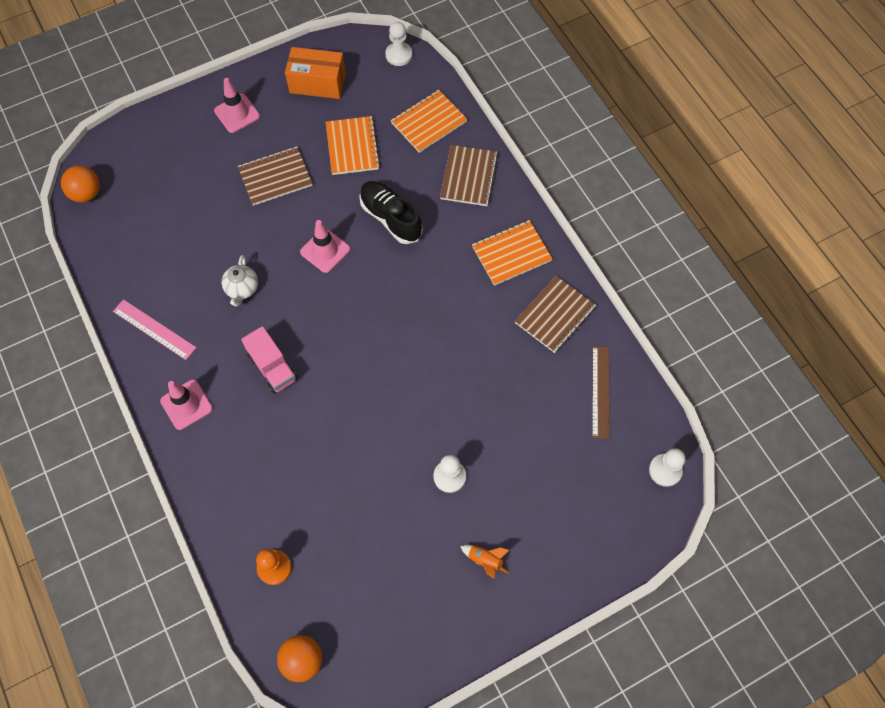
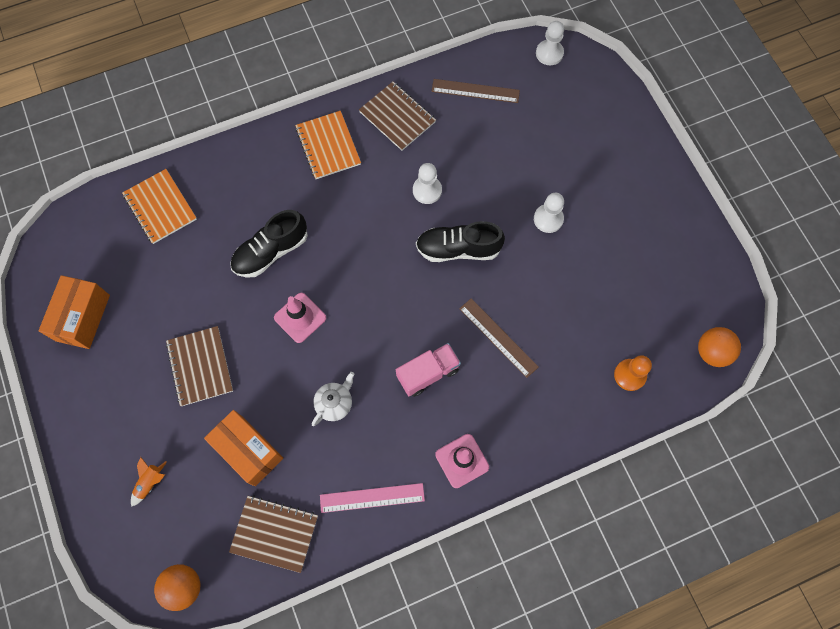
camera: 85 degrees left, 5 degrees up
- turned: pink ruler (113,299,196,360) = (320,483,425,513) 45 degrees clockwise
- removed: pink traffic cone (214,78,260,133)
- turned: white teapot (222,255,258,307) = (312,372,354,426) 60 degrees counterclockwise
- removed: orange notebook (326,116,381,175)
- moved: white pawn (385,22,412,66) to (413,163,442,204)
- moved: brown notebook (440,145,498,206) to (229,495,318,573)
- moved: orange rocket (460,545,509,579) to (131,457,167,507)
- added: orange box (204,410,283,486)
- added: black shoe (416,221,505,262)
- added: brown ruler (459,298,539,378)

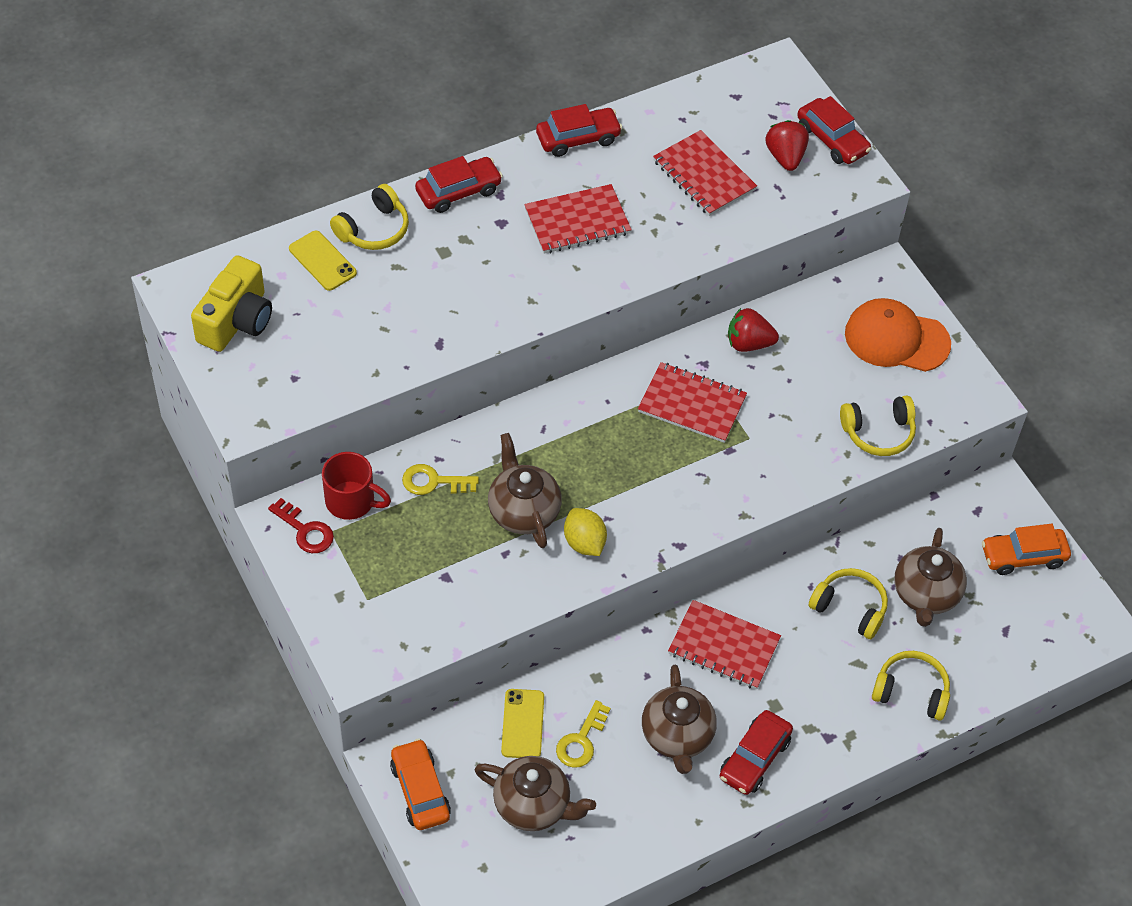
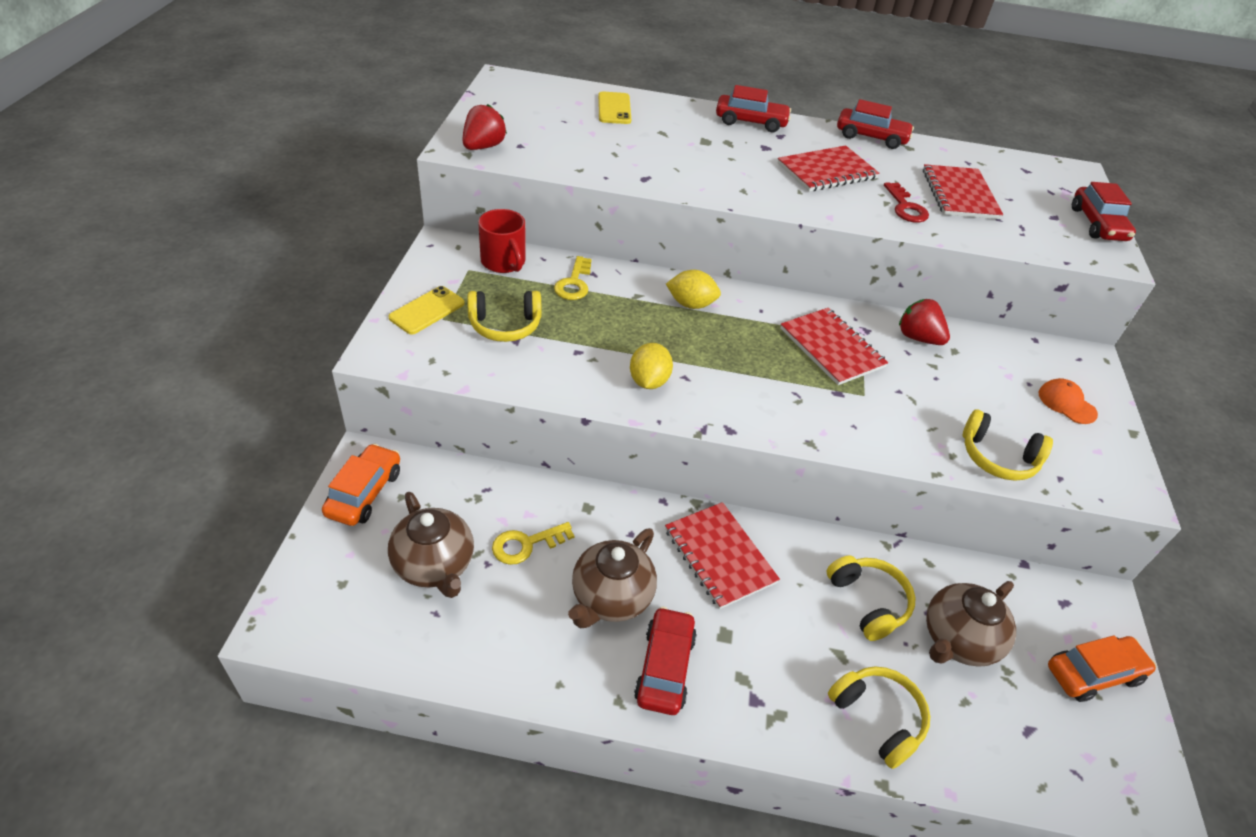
camera: 35 degrees right, 10 degrees down
- removed: yellow camera (191,255,272,352)
- moved: red key (268,498,334,553) to (884,182,929,223)
- moved: yellow headphones (330,184,409,250) to (467,291,542,342)
- turned: yellow key (402,464,479,495) = (554,256,592,300) 120 degrees counterclockwise
- removed: brown teapot (488,433,562,548)
- moved: yellow phone (501,689,544,758) to (389,286,465,334)
- turned: red notebook (524,184,632,254) = (778,145,879,192) 45 degrees counterclockwise
- turned: red car (720,710,793,795) = (634,607,697,715) 120 degrees clockwise
- moved: red strawberry (766,120,809,171) to (463,104,507,150)
- resized: orange cap (845,298,951,372) = (1039,378,1098,424) x0.53
- turned: orange car (982,524,1071,575) = (1048,635,1157,702) 135 degrees clockwise
- added: yellow lemon (666,270,721,309)

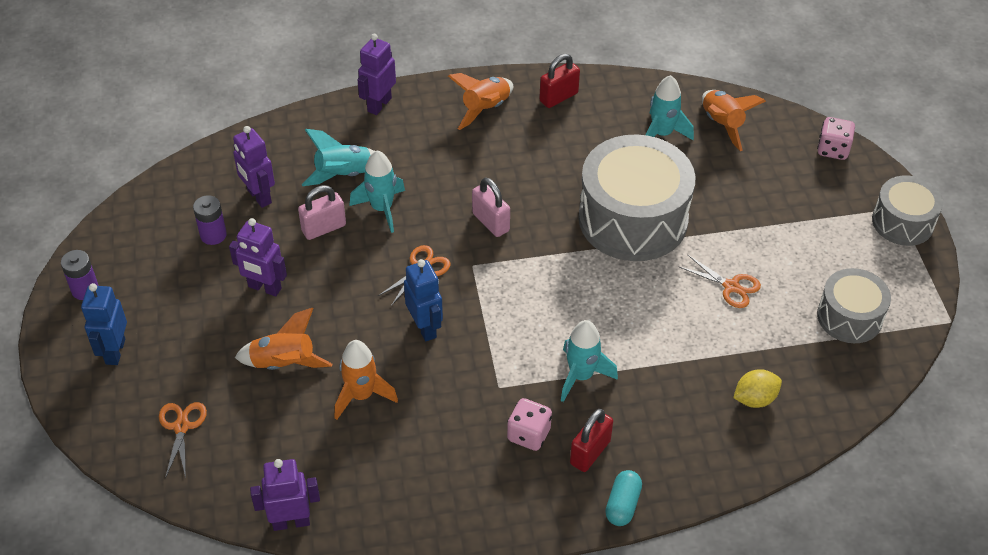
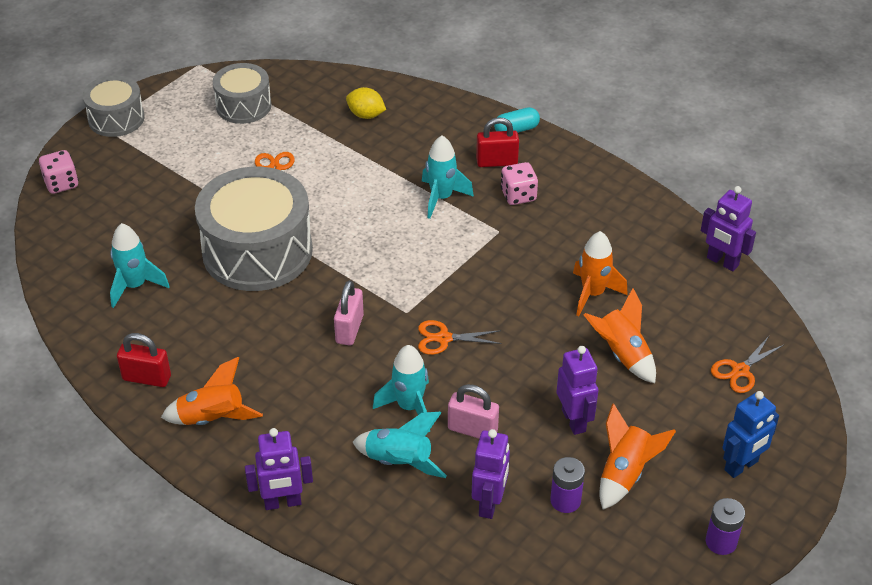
camera: 130 degrees left, 5 degrees down
- removed: blue robot (404,259,443,341)
- moved: orange rocket (702,90,766,151) to (599,403,676,510)

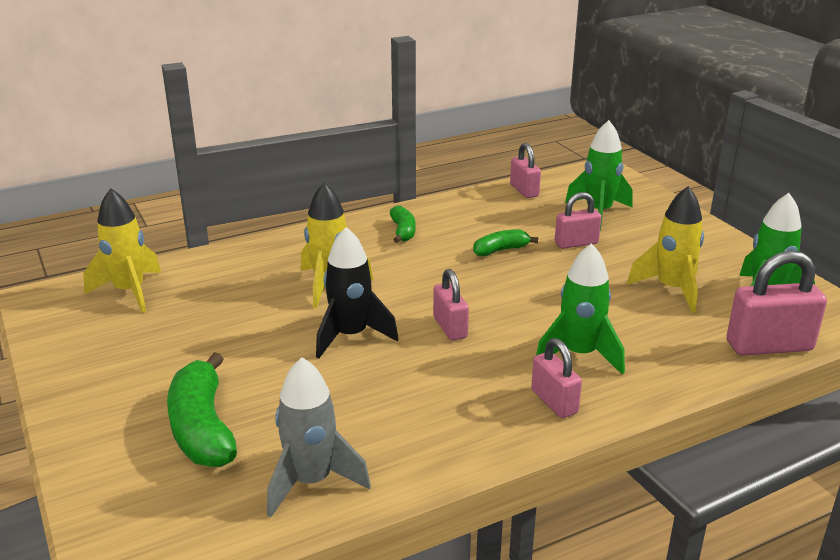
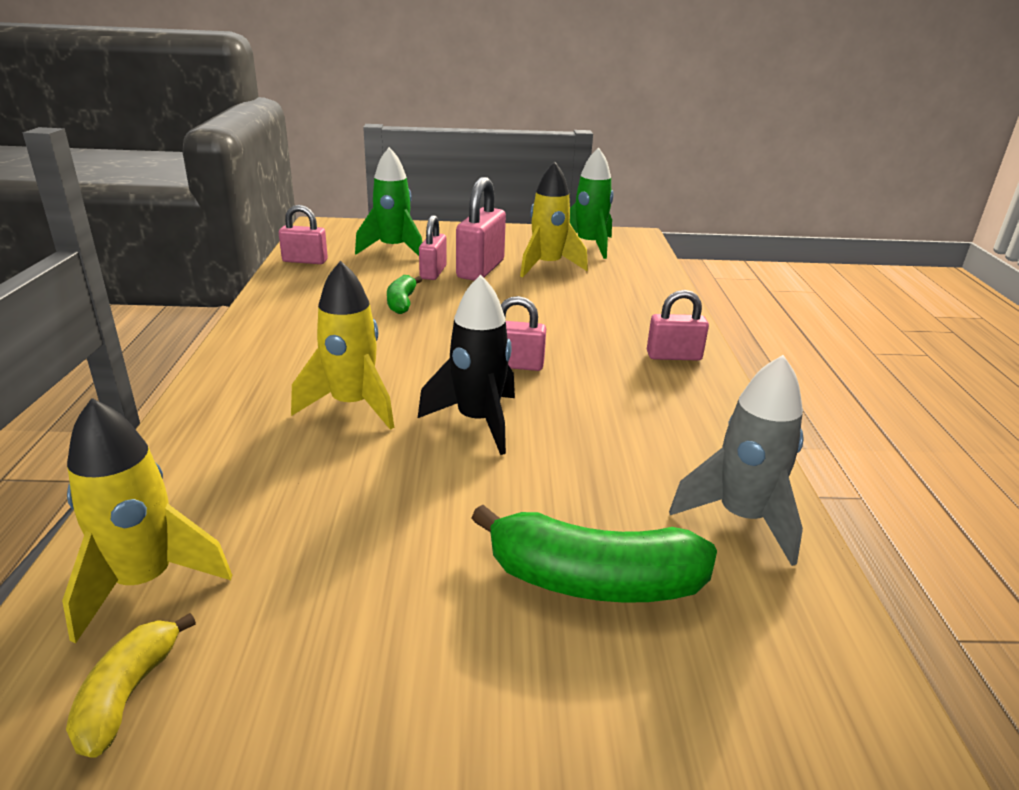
camera: 65 degrees left, 0 degrees up
- removed: green banana (390,205,415,243)
- removed: green rocket (536,243,625,375)
- moved: pink padlock (727,250,827,356) to (456,177,506,281)
- added: yellow banana (66,613,196,757)

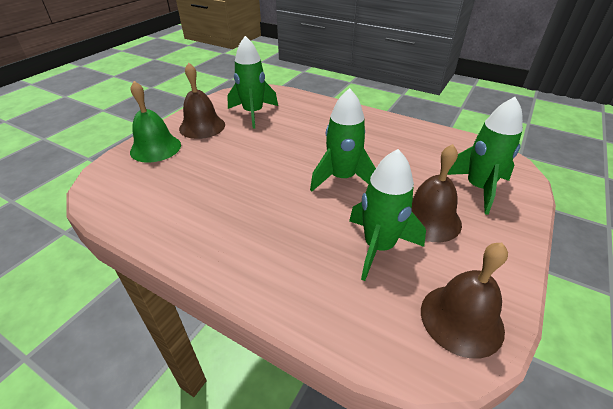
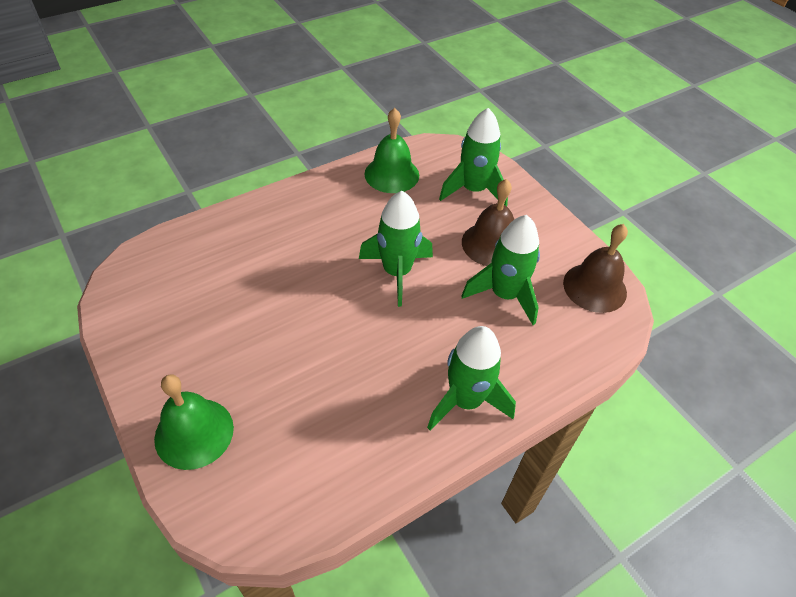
camera: 65 degrees left, 10 degrees up
- removed: brown bell (179,63,225,139)
- moved: green rocket (227,36,278,128) to (427,326,516,430)
- added: green bell (364,108,419,193)

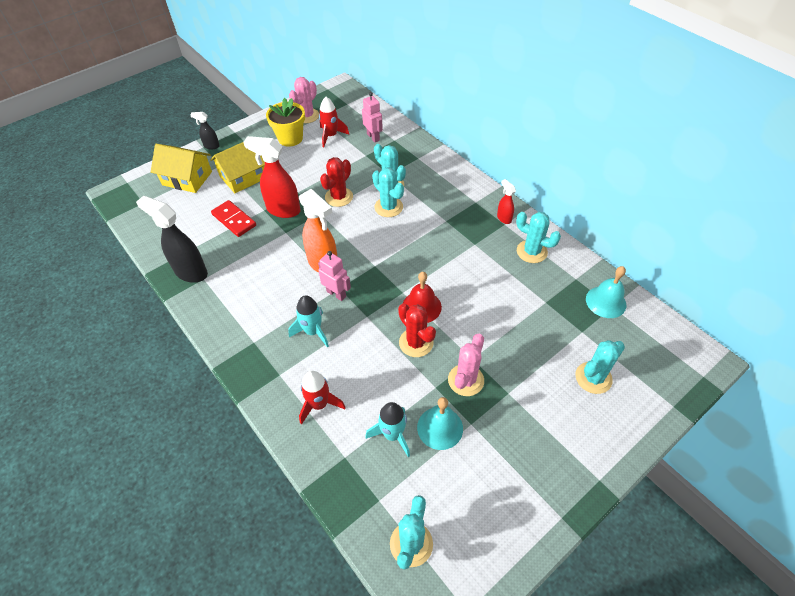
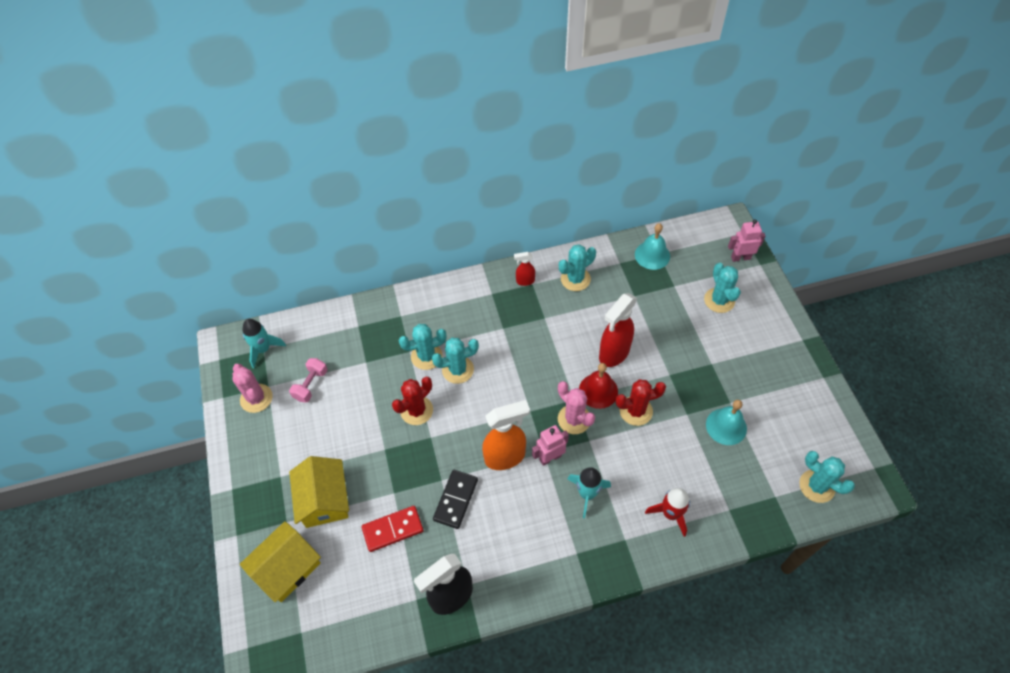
camera: 65 degrees left, 5 degrees up
- removed: black spray bottle (190,112,220,149)
- moved: red spray bottle (243,136,301,218) to (599,293,637,367)
- removed: yellow flower pot (266,98,305,147)
- replaced: red rocket (319,97,349,147) to pink dumbbell (289,358,327,402)
- turned: red cactus (320,157,353,207) = (392,377,433,425) 75 degrees clockwise
- moved: pink robot (362,92,383,142) to (728,219,765,262)
- moved: turquoise rocket (365,402,410,457) to (242,319,286,368)
- moved: pink cactus (448,334,484,396) to (558,381,595,434)
- added: black domino (433,470,478,529)

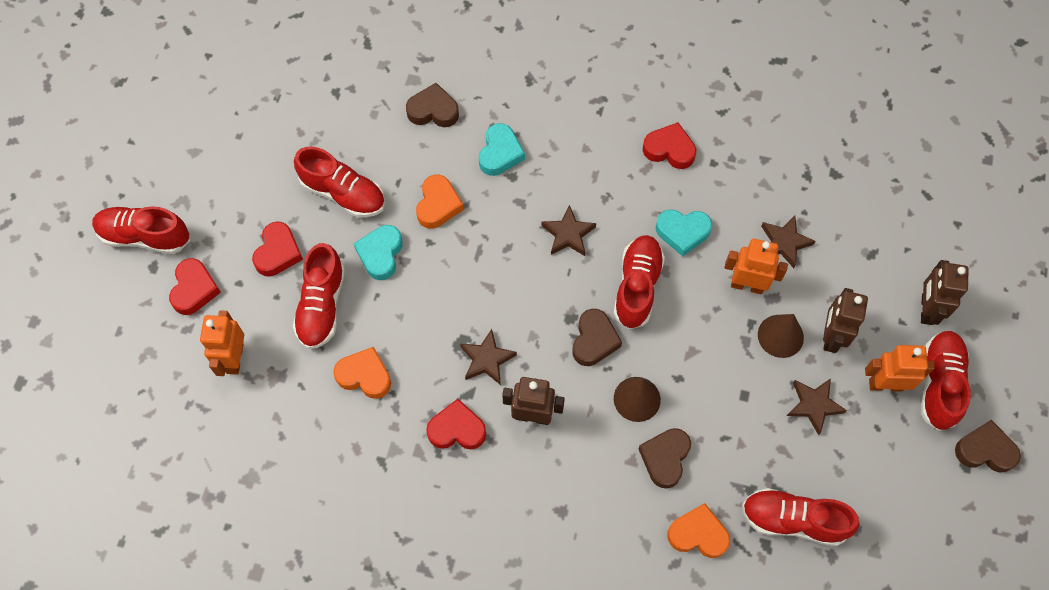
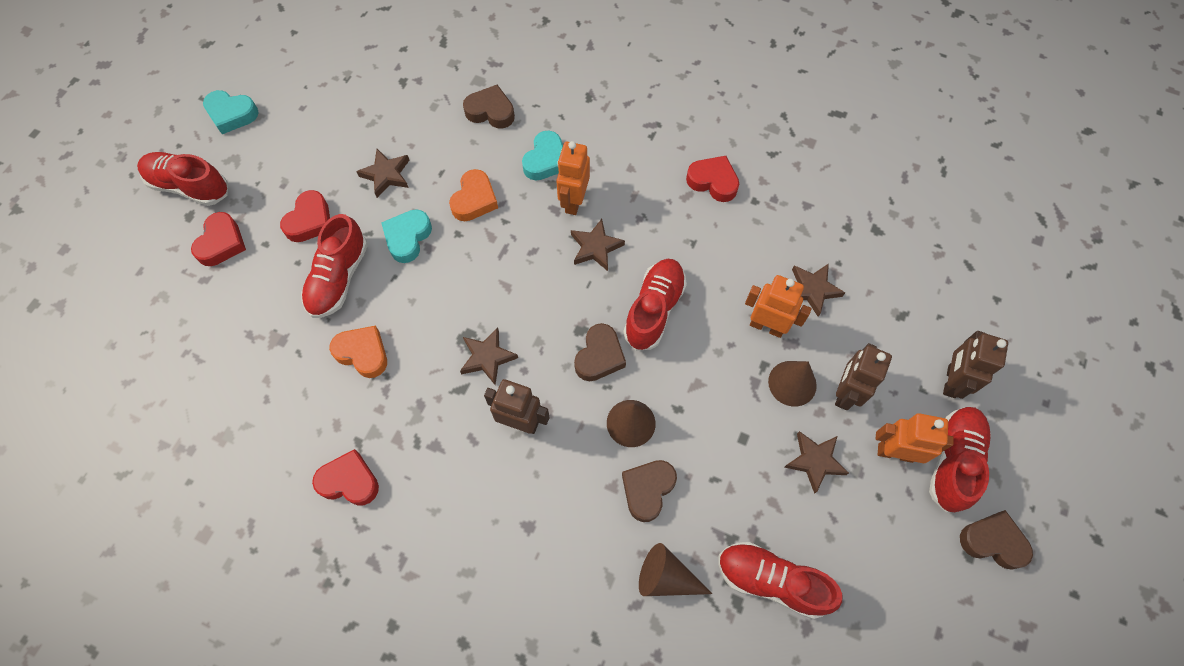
camera: 10 degrees right, 0 degrees up
- moved: orange robot (200,310,244,376) to (556,141,590,215)
- replaced: red shoe (294,147,385,218) to brown star (356,149,409,198)
- moved: red heart (426,399,486,449) to (312,449,379,505)
- moved: turquoise heart (656,209,712,257) to (203,90,259,134)
- replaced: orange heart (667,503,730,558) to brown cone (639,543,712,596)

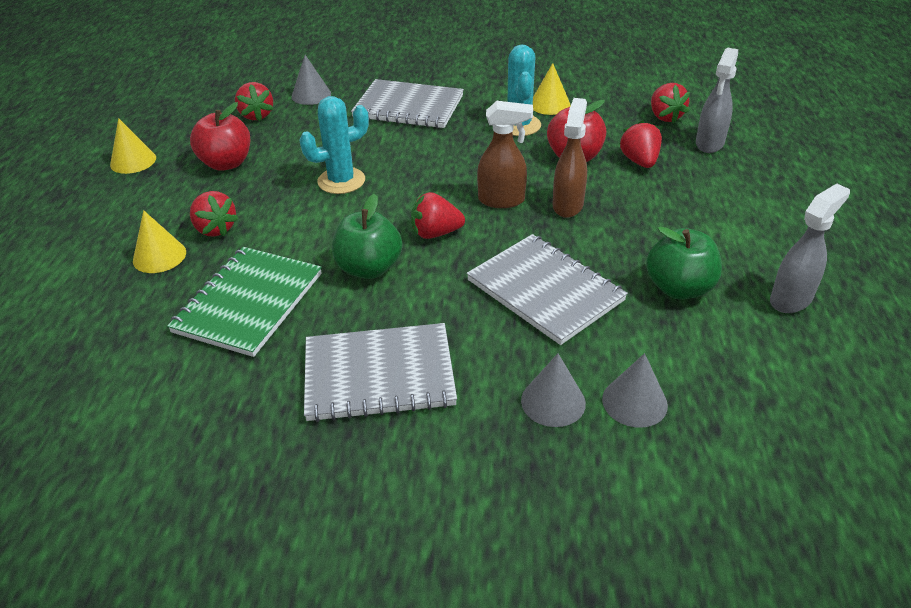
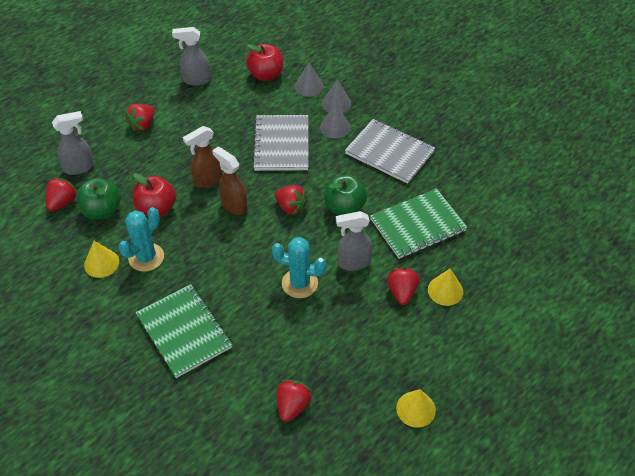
camera: 140 degrees left, 10 degrees up
- moved: red apple (190,102,250,171) to (246,44,283,81)
- moved: grey cone (291,55,331,105) to (320,103,350,138)
- recoloured: grey notebook (351,79,464,128) to green notebook (136,284,232,378)
- moved: red strawberry (620,120,662,168) to (125,104,155,131)
- moved: green apple (646,226,722,299) to (77,178,121,219)
- added: grey spray bottle (336,211,372,271)

